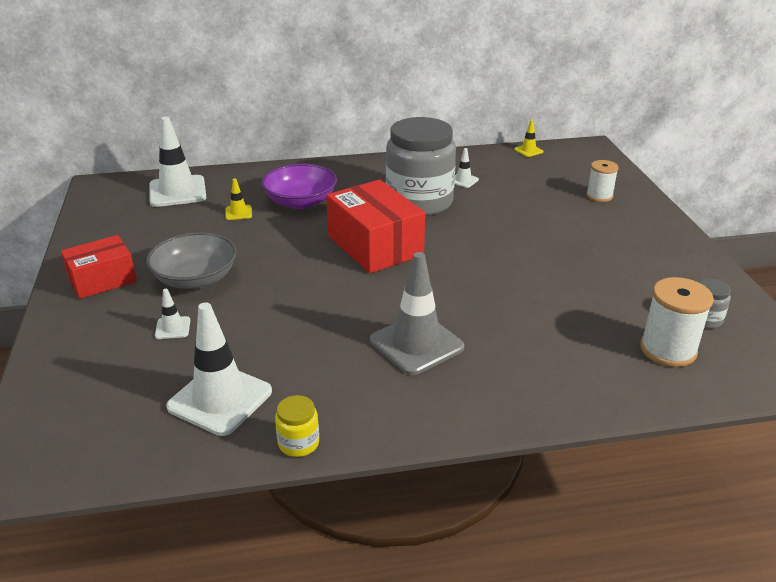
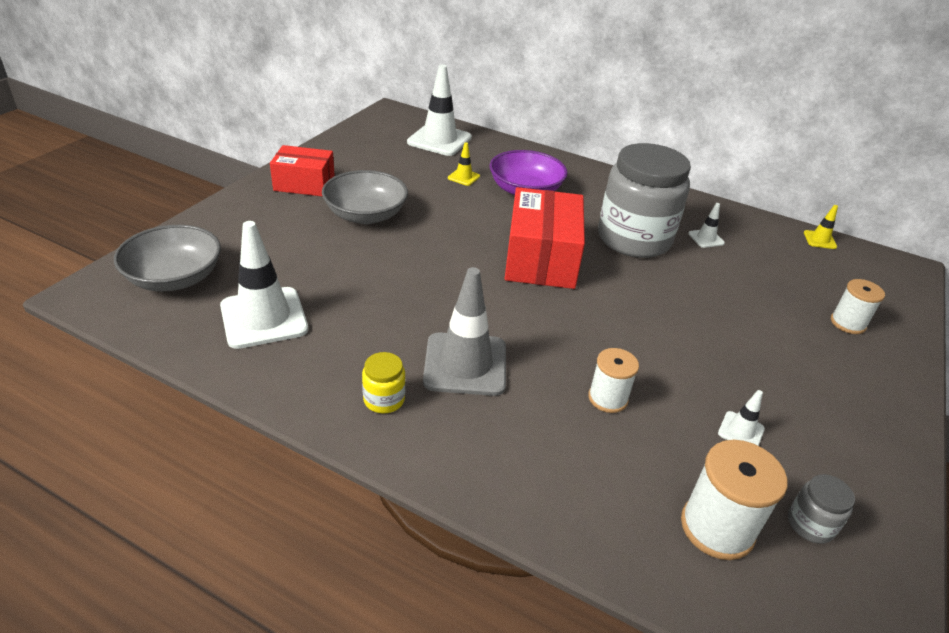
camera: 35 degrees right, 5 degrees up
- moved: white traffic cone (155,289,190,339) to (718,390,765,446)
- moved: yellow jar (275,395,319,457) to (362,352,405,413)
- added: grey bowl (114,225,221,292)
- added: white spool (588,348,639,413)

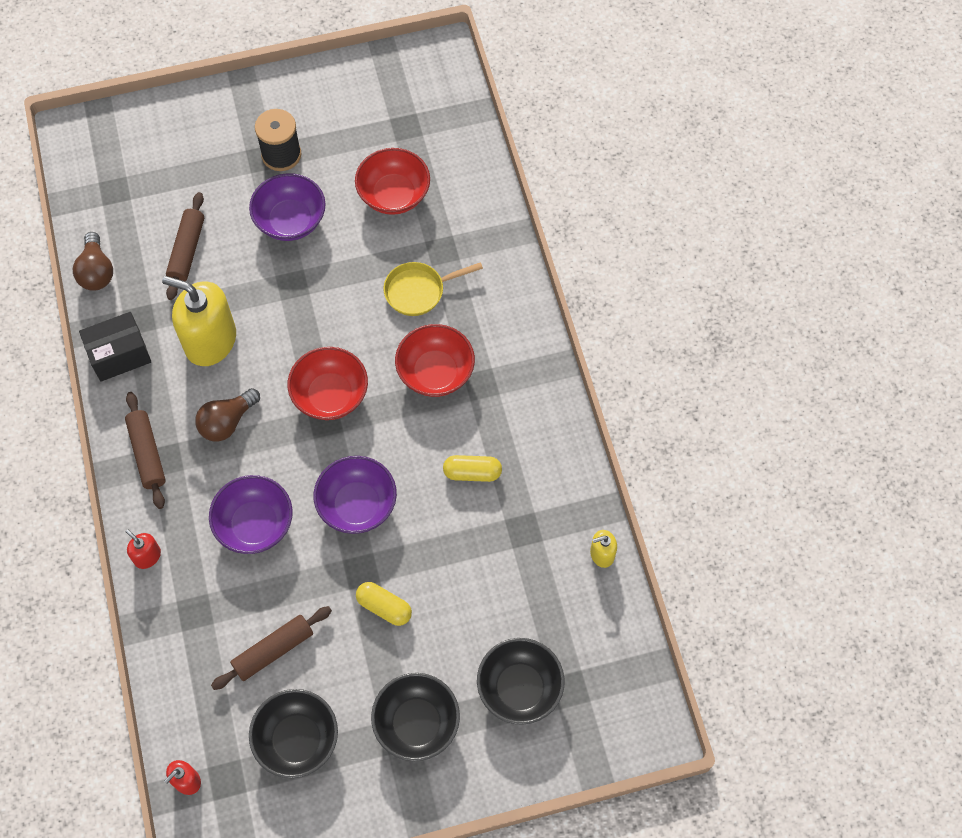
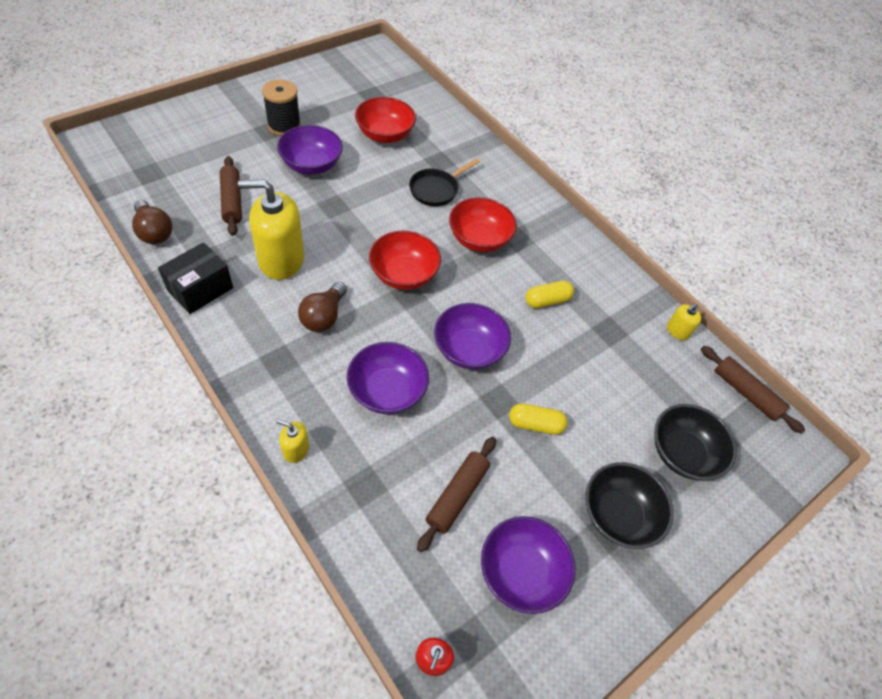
camera: 30 degrees left, 10 degrees down
- moved: brown rolling pin (125,392,166,509) to (701,346,805,434)
- recoloured: red soap dispenser (126,529,161,569) to yellow soap dispenser (276,419,309,463)
- recoloured: black bowl (249,689,338,778) to purple bowl (481,516,575,614)
- recoloured: yellow pan (383,262,483,316) to black pan (409,158,480,206)

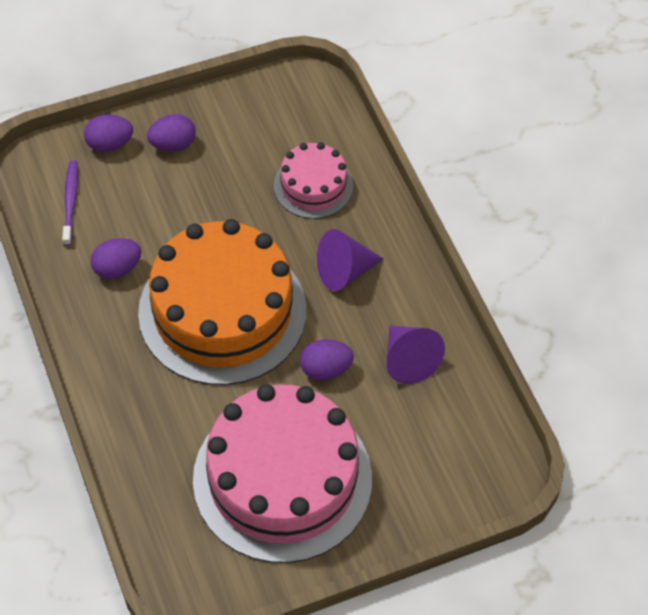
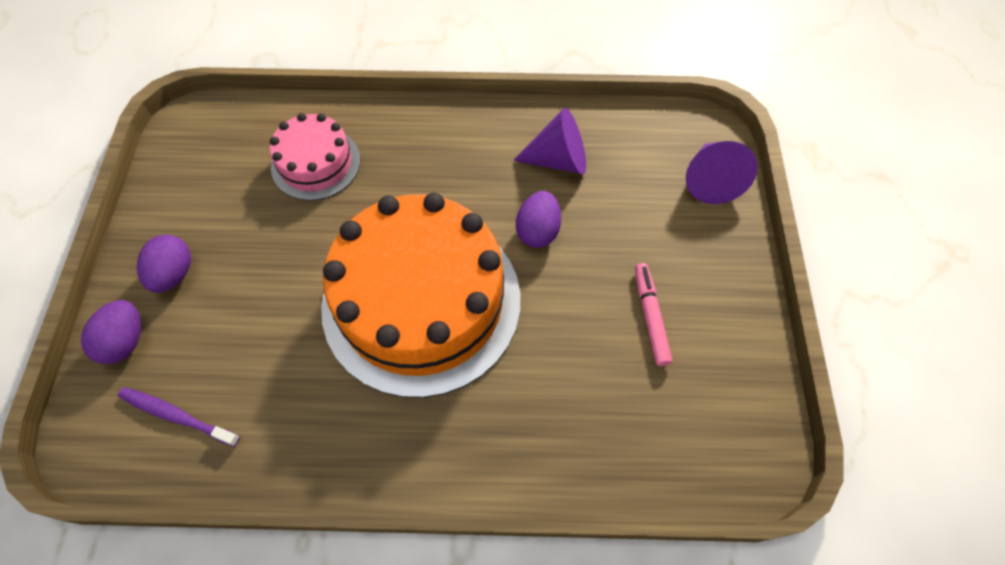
camera: 65 degrees left, 5 degrees up
- removed: purple egg (91,238,141,279)
- replaced: pink cake (193,384,372,563) to pink marker (635,263,672,366)
- moved: purple cone (317,229,384,291) to (686,141,757,204)

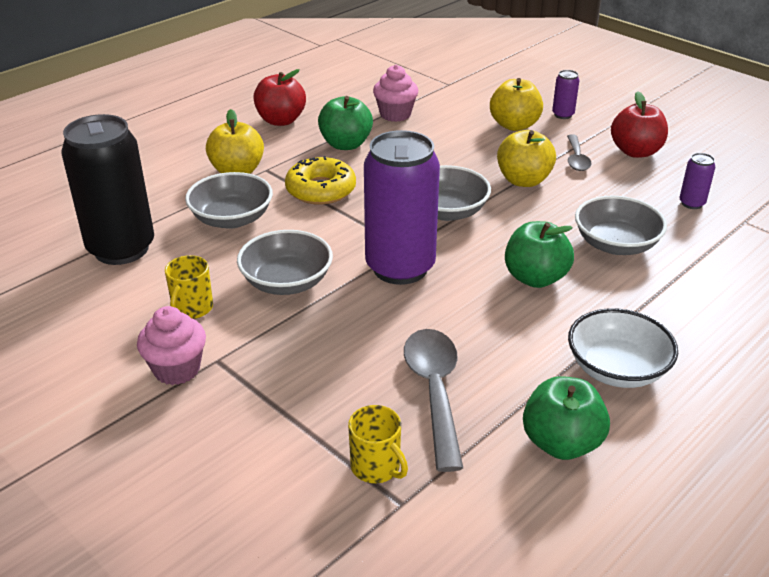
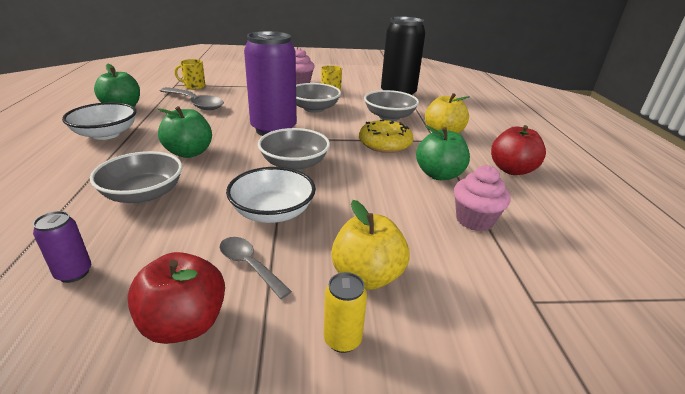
camera: 130 degrees right, 5 degrees down
- replaced: yellow apple (497,130,556,187) to white bowl (226,167,316,223)
- recoloured: purple can (552,70,579,119) to yellow can (324,272,367,353)

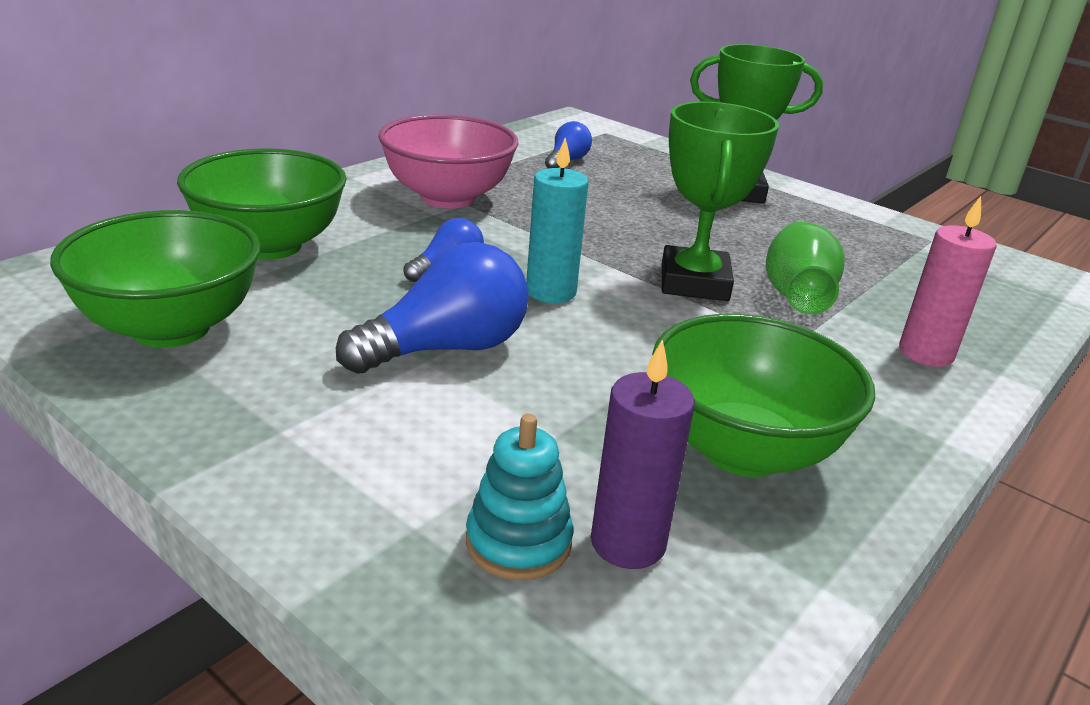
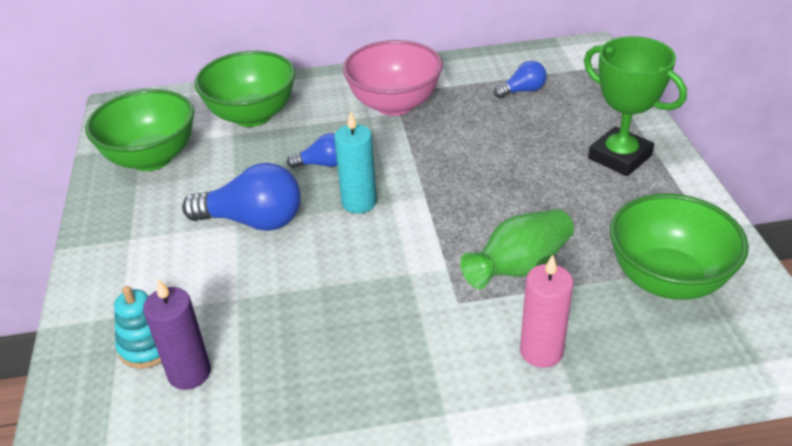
camera: 45 degrees right, 10 degrees up
- moved: green bowl (652,314,875,477) to (610,193,749,300)
- removed: green trophy (662,102,779,301)

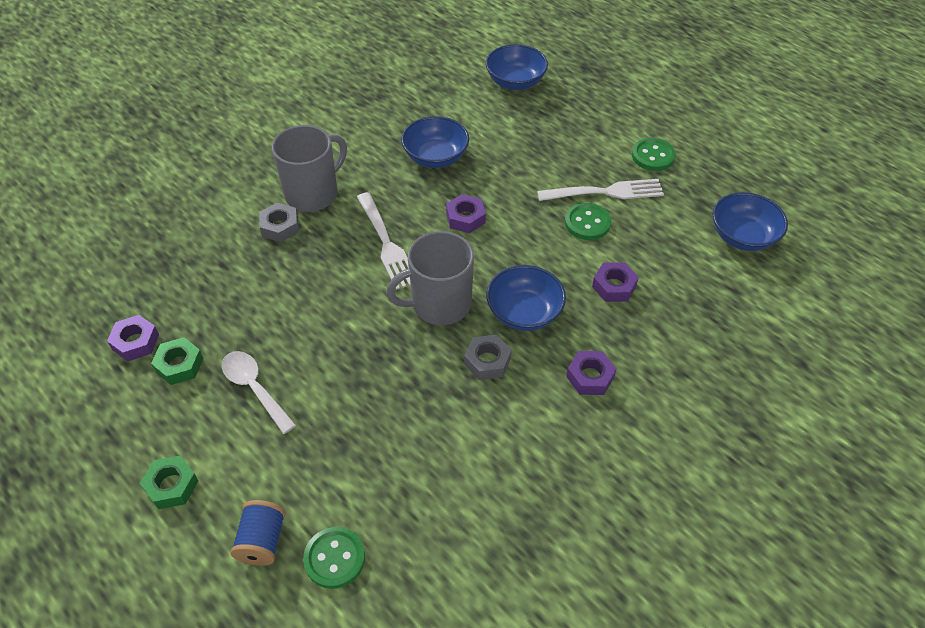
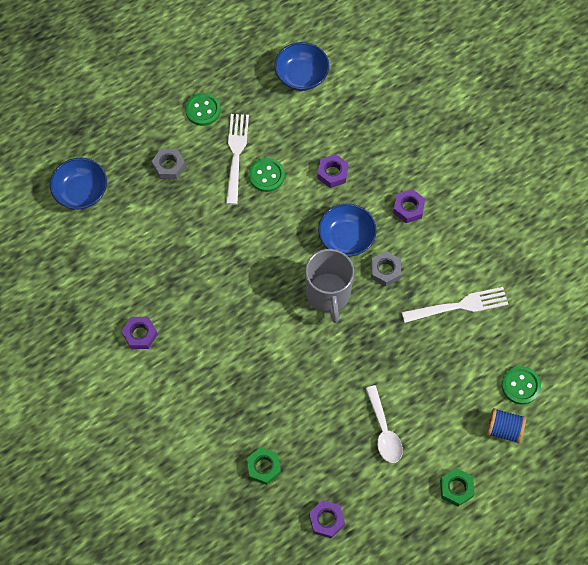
camera: 80 degrees left, 15 degrees up
- moved: green nut (151,337,204,385) to (247,447,281,485)
- turned: white spoon (222,351,296,434) = (366,385,403,463) 75 degrees counterclockwise
- moved: grey nut (259,203,299,242) to (152,149,186,179)
- removed: grey mug (272,125,347,212)
- moved: white fork (357,192,411,290) to (402,287,508,323)
- removed: blue bowl (401,116,469,168)
- moved: purple nut (446,194,486,233) to (122,317,158,349)

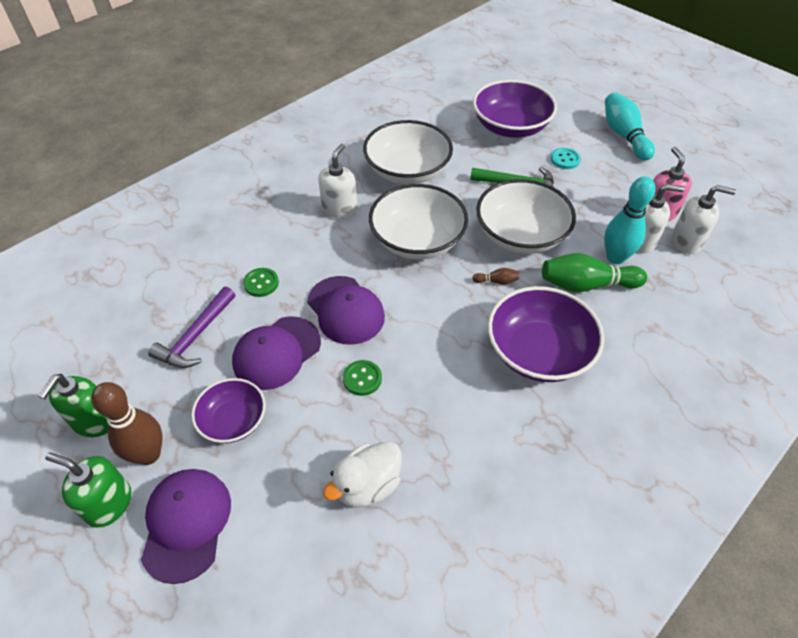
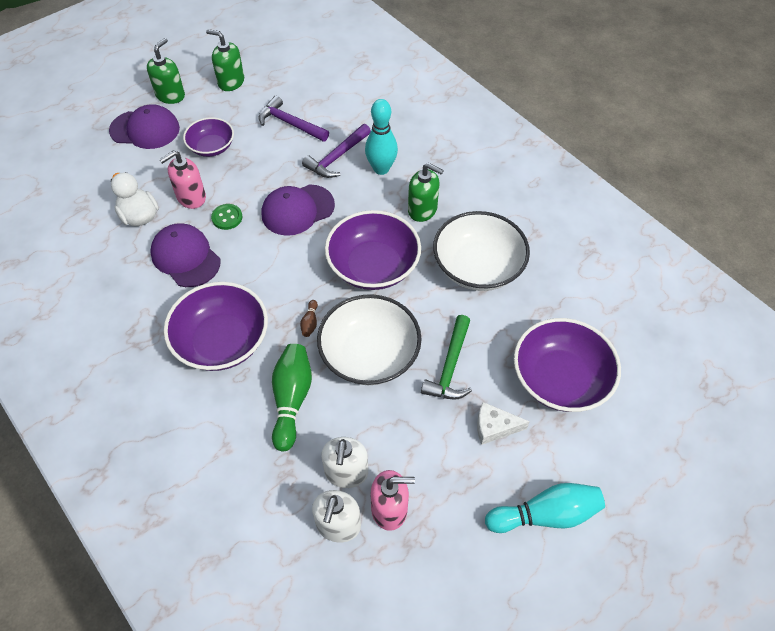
camera: 95 degrees right, 5 degrees up
- removed: brown bowling pin (91,382,163,465)
- moved: purple cap (232,316,321,390) to (150,223,221,287)
- replaced: green button (243,268,279,297) to purple hammer (302,124,371,178)
- recoloured: white soap dispenser (318,144,357,219) to green soap dispenser (408,163,444,222)
- recoloured: white bowl (369,184,468,259) to purple bowl (325,210,421,290)
- replaced: turquoise button (551,148,581,169) to white cheese (477,402,530,445)
- moved: turquoise bowling pin (604,176,656,264) to (365,99,398,175)
- added: pink soap dispenser (159,150,206,209)

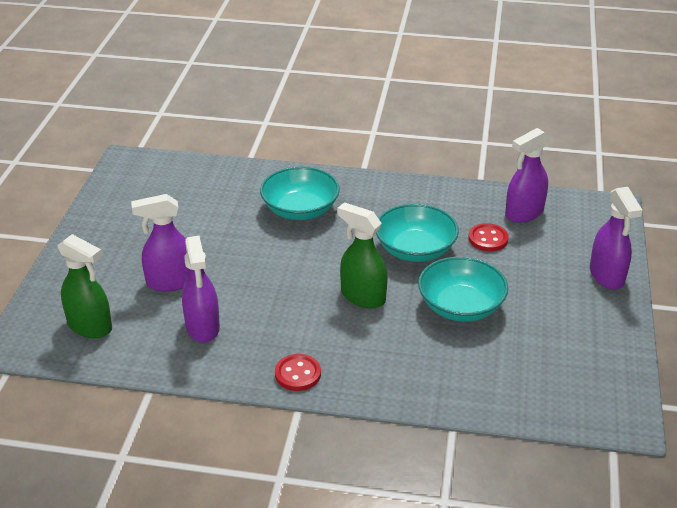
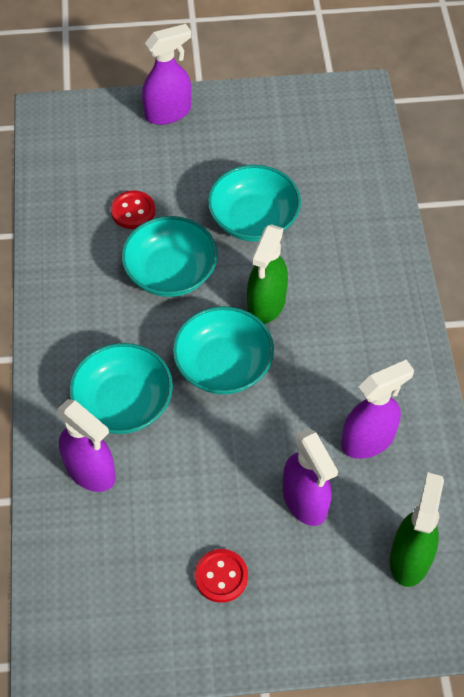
camera: 105 degrees left, 20 degrees up
- moved: red button (275,354,321,391) to (194,549,248,603)
- moved: purple spray bottle (505,128,550,223) to (58,399,115,492)
- added: turquoise bowl (173,306,274,395)

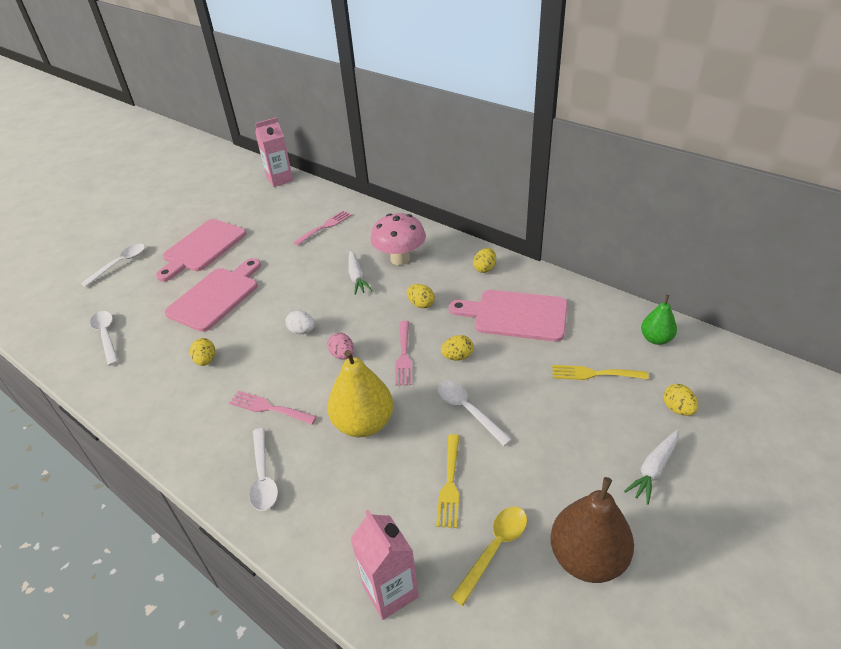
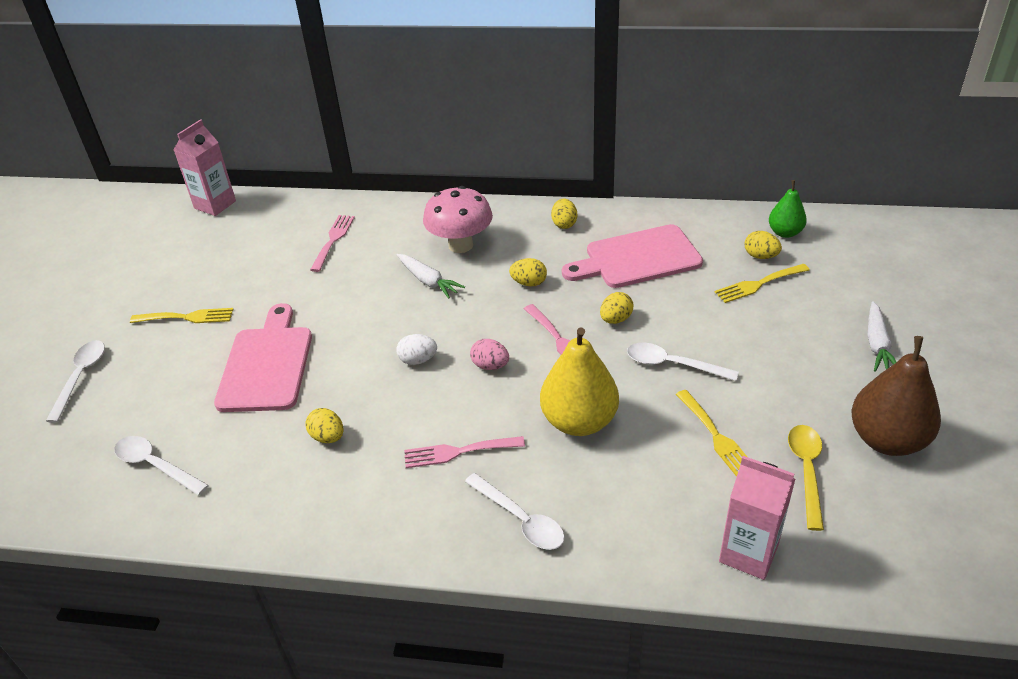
camera: 30 degrees left, 0 degrees up
- replaced: pink cutting board (156,219,247,282) to yellow fork (130,308,233,323)
- moved: yellow egg (663,384,698,416) to (745,231,782,259)

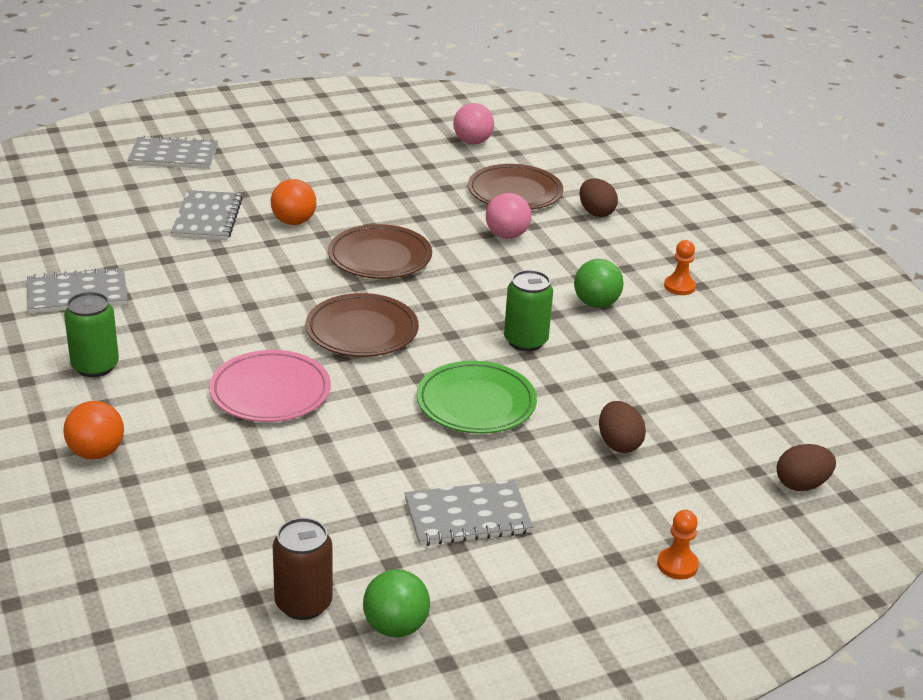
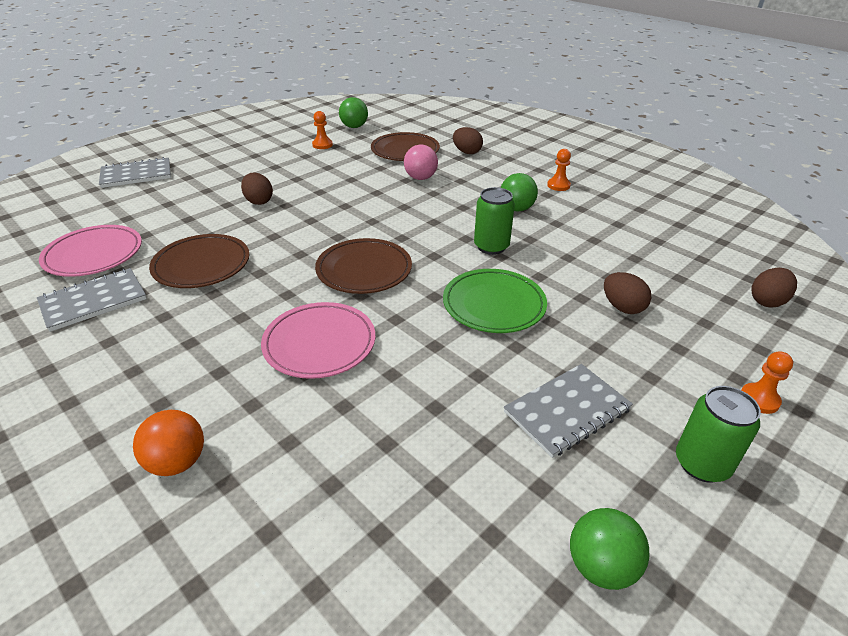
camera: 20 degrees left, 5 degrees up
- moved: green can (64,292,119,377) to (676,386,761,482)
- removed: grey notebook (171,190,243,240)
- replaced: orange ball (271,179,316,225) to brown egg (241,172,273,205)
- removed: brown can (273,518,333,620)
- moved: brown plate (328,224,432,279) to (149,234,249,288)
- recoloured: pink ball (453,103,494,144) to green ball (339,97,368,128)
- added: pink plate (39,225,142,277)
- added: orange pawn (312,111,333,149)

